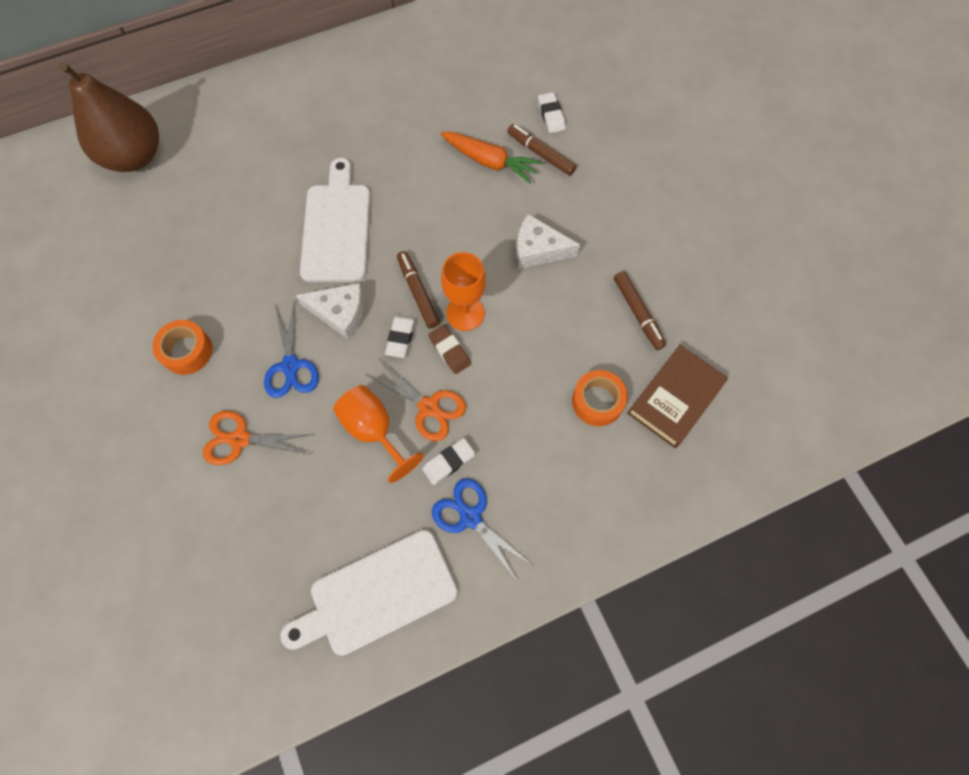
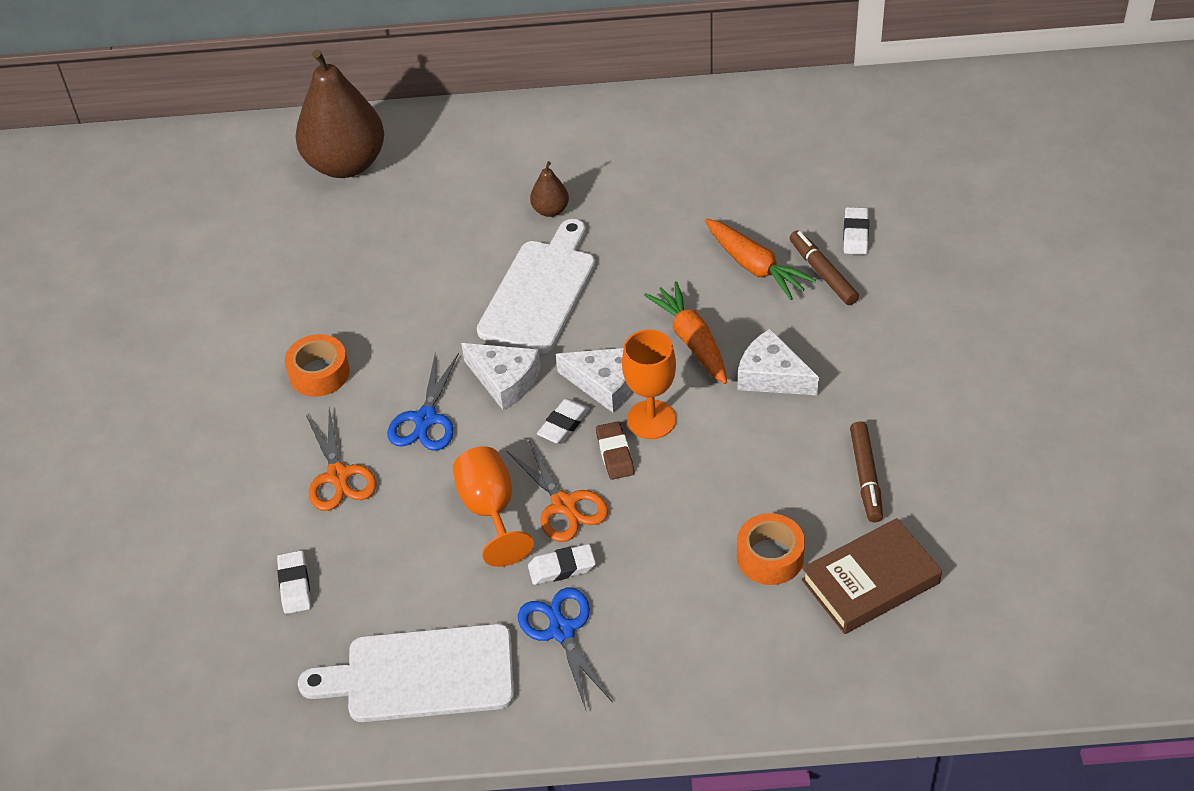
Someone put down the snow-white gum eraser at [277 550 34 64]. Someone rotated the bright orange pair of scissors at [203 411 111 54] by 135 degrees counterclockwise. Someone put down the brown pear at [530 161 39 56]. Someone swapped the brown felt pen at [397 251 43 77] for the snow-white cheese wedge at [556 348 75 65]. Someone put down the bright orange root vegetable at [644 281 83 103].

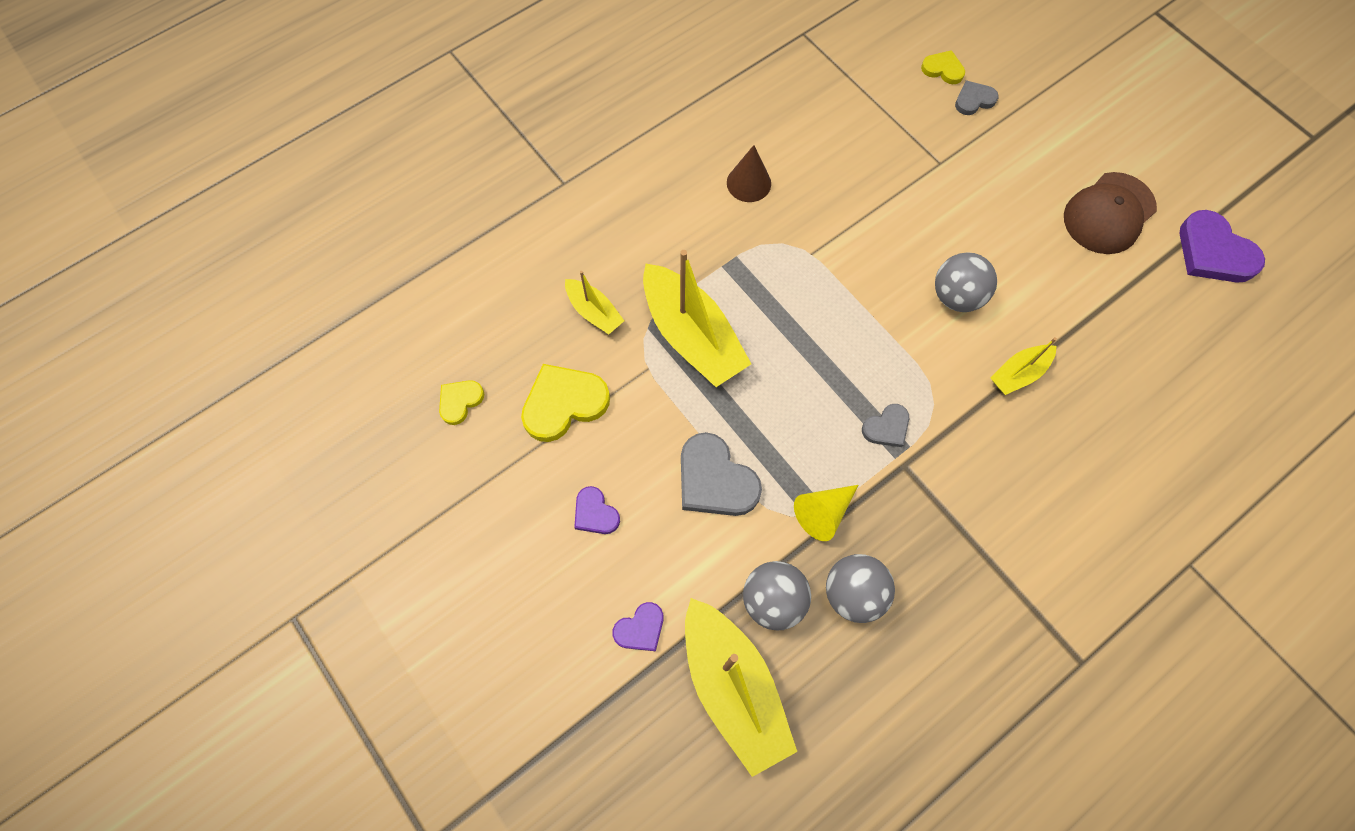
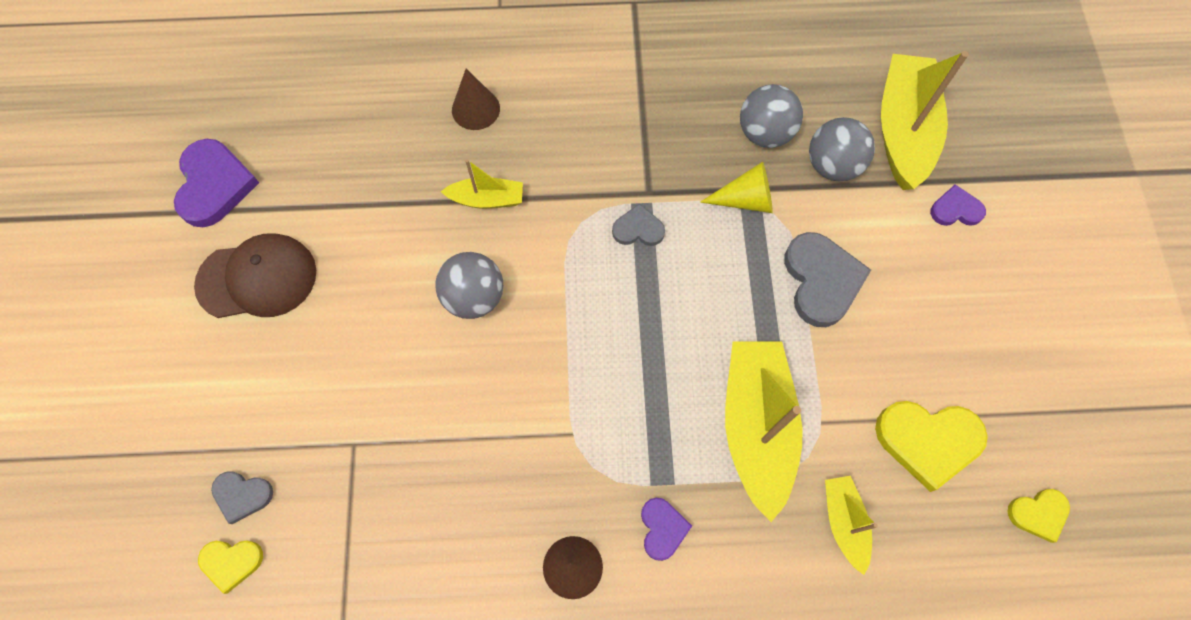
Someone rotated the yellow love heart at [921 50 44 34] by 60 degrees counterclockwise. Someone put down the brown cone shape at [452 69 48 61]. Someone carried the purple love heart from [574 486 46 48] to [641 498 51 63].

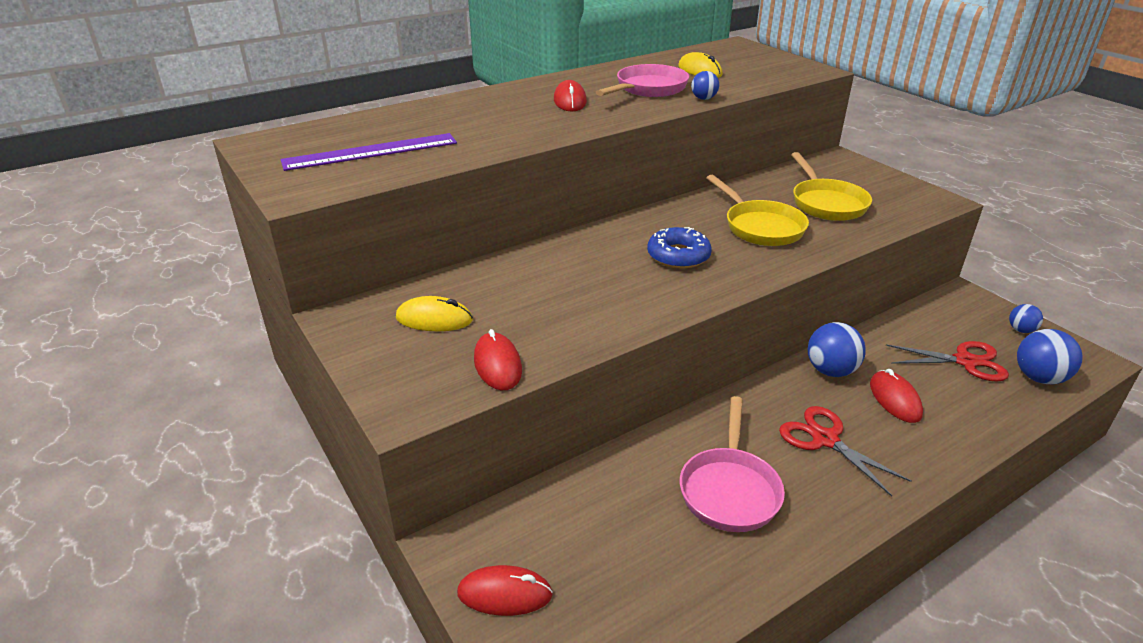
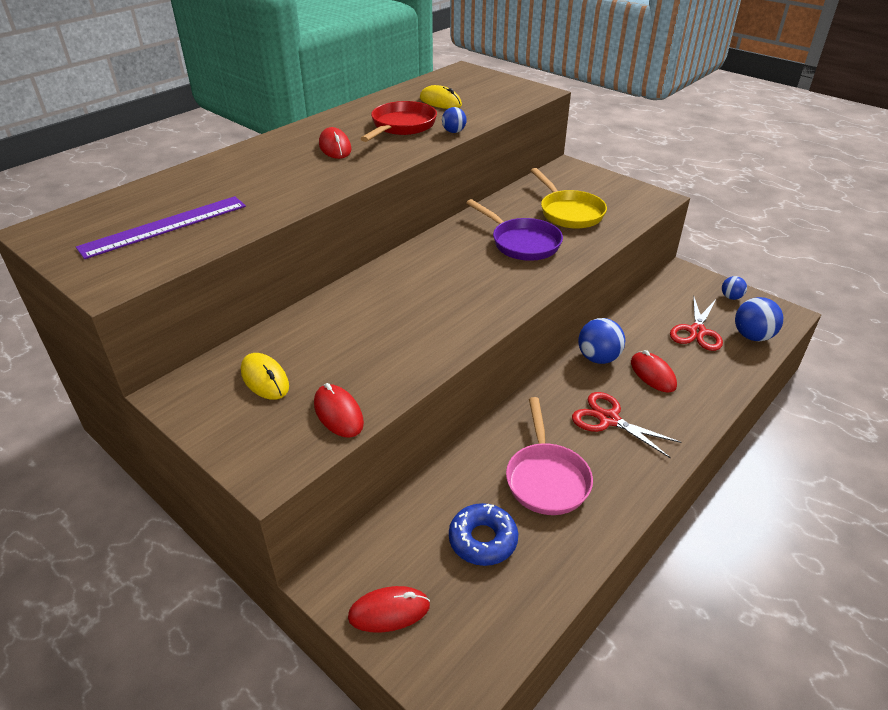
Someone rotated the yellow computer mouse at [396 296 77 35] by 60 degrees clockwise. Someone repainted the rose-pink frying pan at [596 64 93 33], which became the crimson frying pan at [360 101 77 41]. Someone carried the royal blue glazed donut from [647 227 65 42] to [449 503 69 63]. Someone repainted the yellow frying pan at [706 175 103 71], which became the purple frying pan at [466 199 97 62]. Someone rotated the crimson pair of scissors at [886 341 123 41] by 120 degrees clockwise.

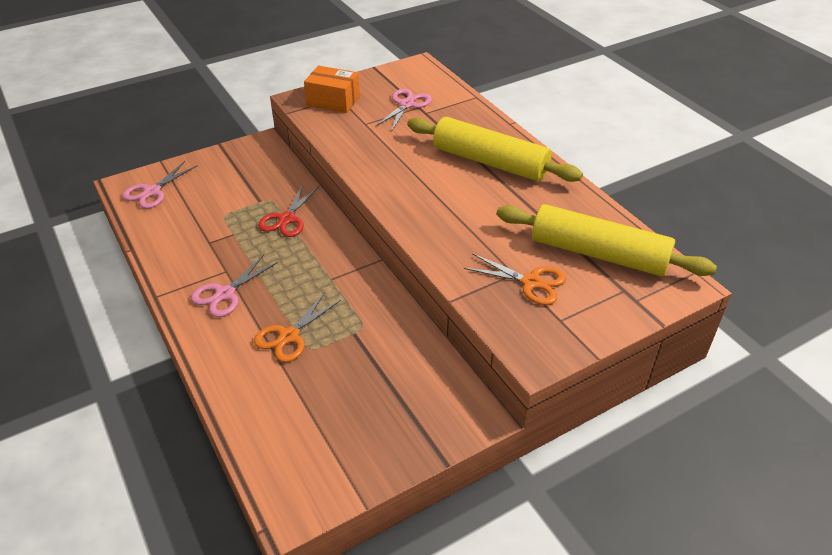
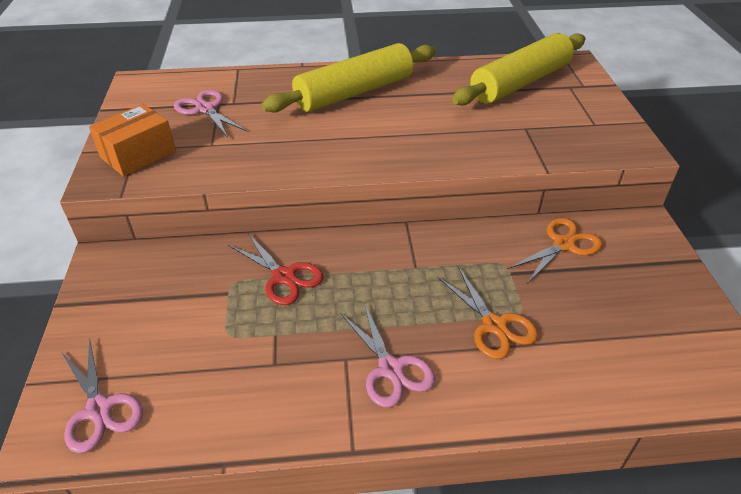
Someone carried the bright orange pair of scissors from [464 253 103 52] to [507 218 95 65].

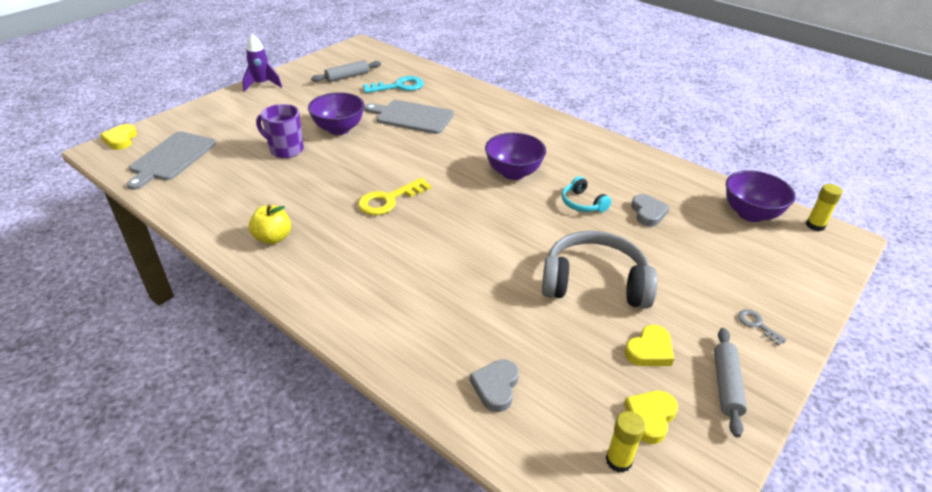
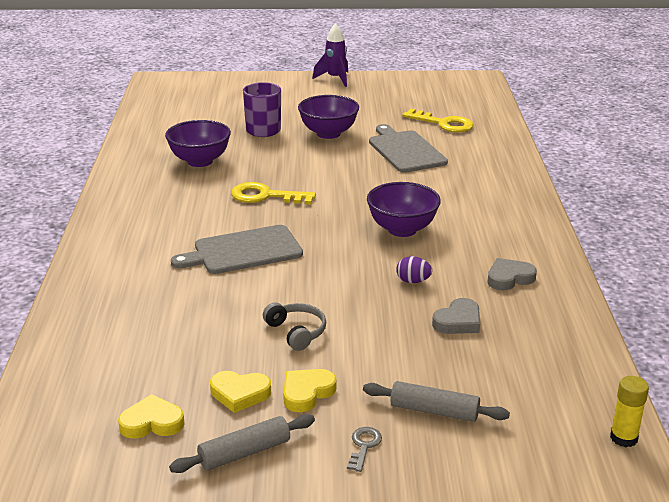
Someone carried the purple deep dish from [726 170 70 52] to [165 120 66 47]. Someone carried the ash-grey chopping board from [127 131 89 59] to [171 225 132 49]. Someone scaled the ash-grey over-ear headphones at [542 231 115 78] by 0.50. Someone carried the yellow love heart from [100 124 37 26] to [283 369 54 43]. Someone carried the ash-grey pastry roller from [311 60 70 22] to [363 381 147 41]. Someone swapped the aqua over-ear headphones at [562 176 49 36] for the purple egg shape at [396 256 36 27]. Someone repainted the aqua key at [363 76 61 17], which became the yellow key at [403 109 71 24]. Someone carried the ash-grey love heart from [470 359 49 53] to [487 258 50 33]. Someone took away the yellow apple at [249 205 42 39]. Someone took away the yellow glue at [606 411 39 62].

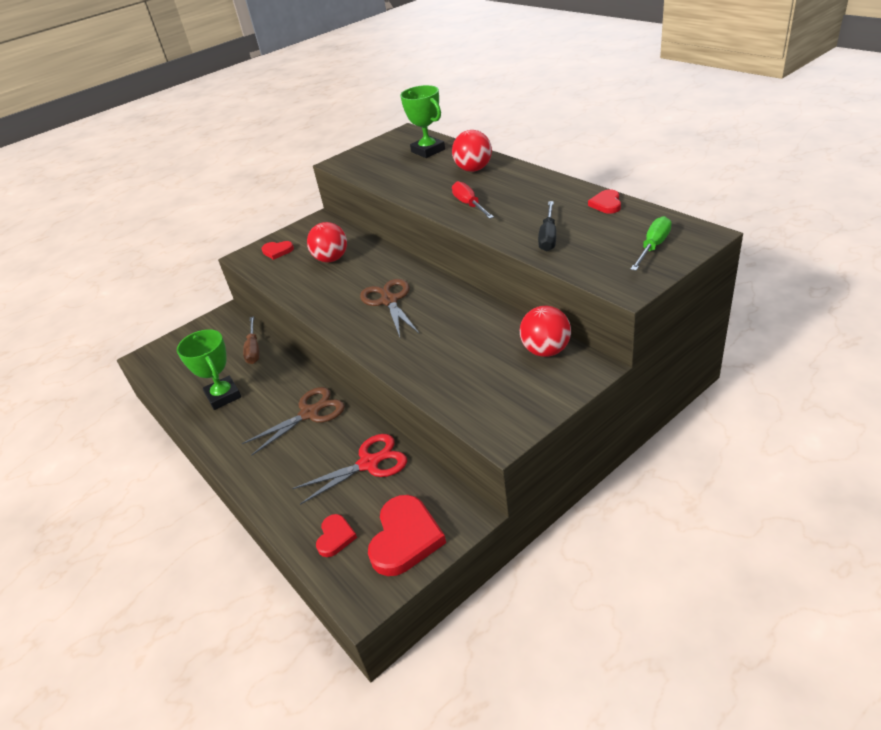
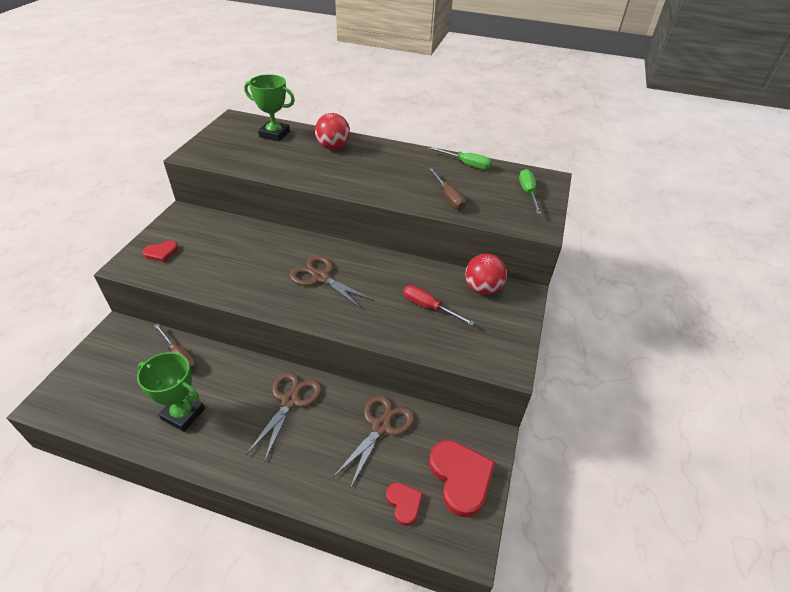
Someone repainted the crimson pair of scissors at [292 434 115 71], which became the brown pair of scissors at [333 395 82 94]. Someone carried the crimson screwdriver from [452 181 42 38] to [403 285 72 41]. Someone swapped the crimson love heart at [588 189 33 25] for the leaf-green screwdriver at [428 146 64 24]. Someone repainted the black screwdriver at [538 201 18 50], which became the brown screwdriver at [428 168 38 42]. Someone took away the crimson play ball at [307 222 40 40].

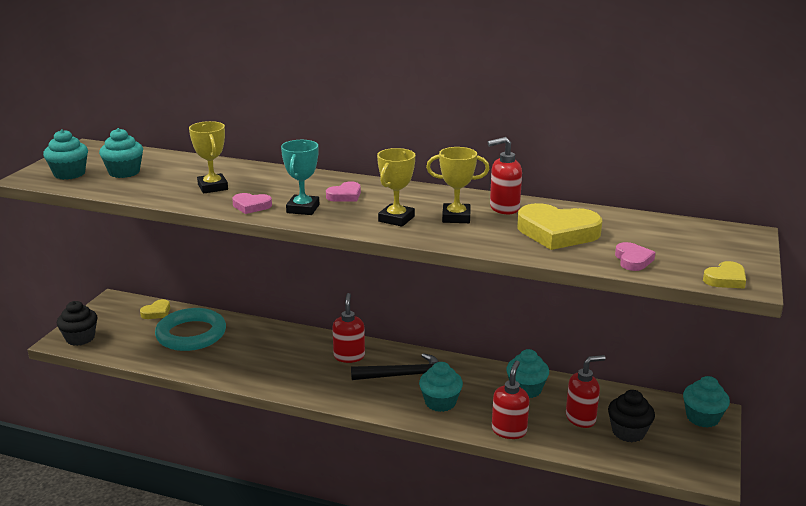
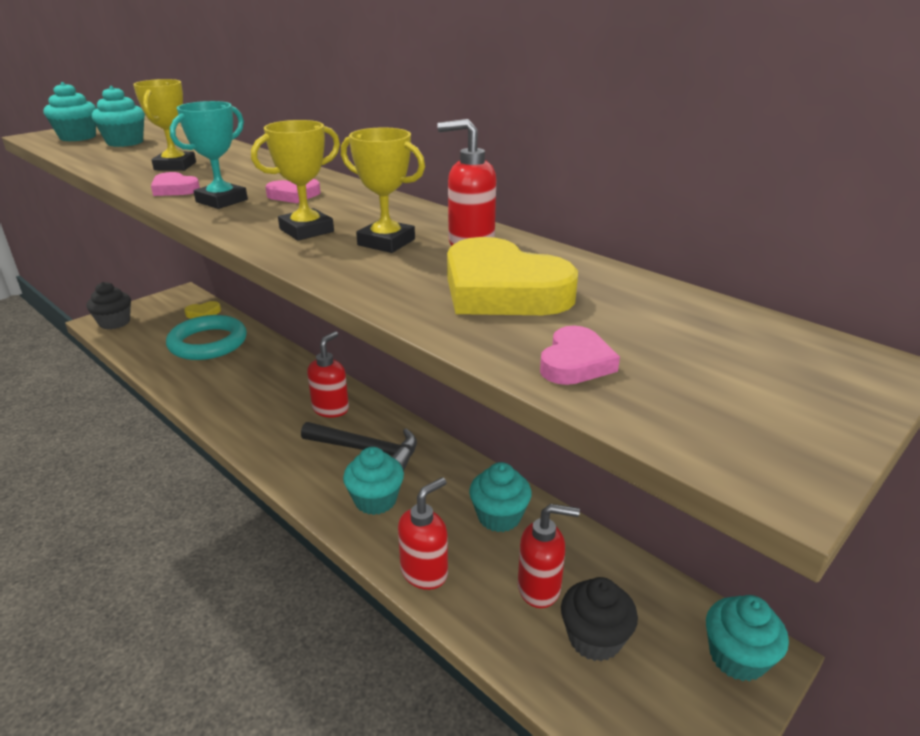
Someone took away the yellow love heart at [703 261 43 28].

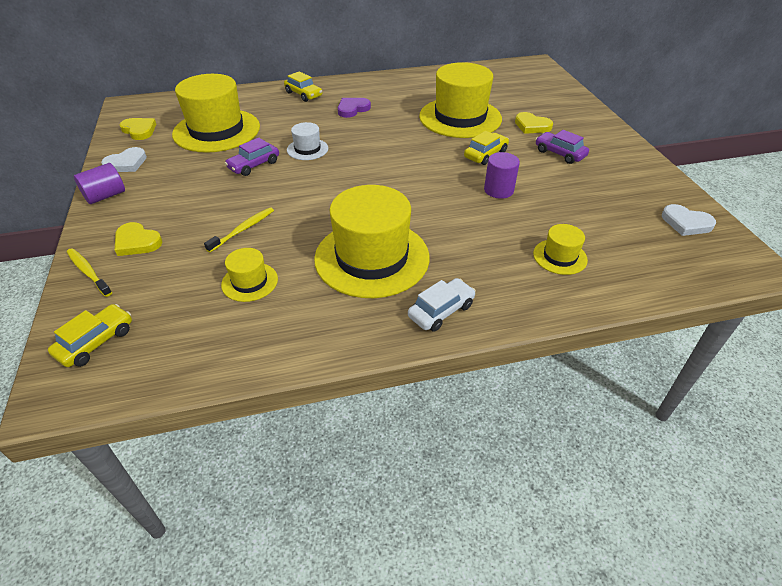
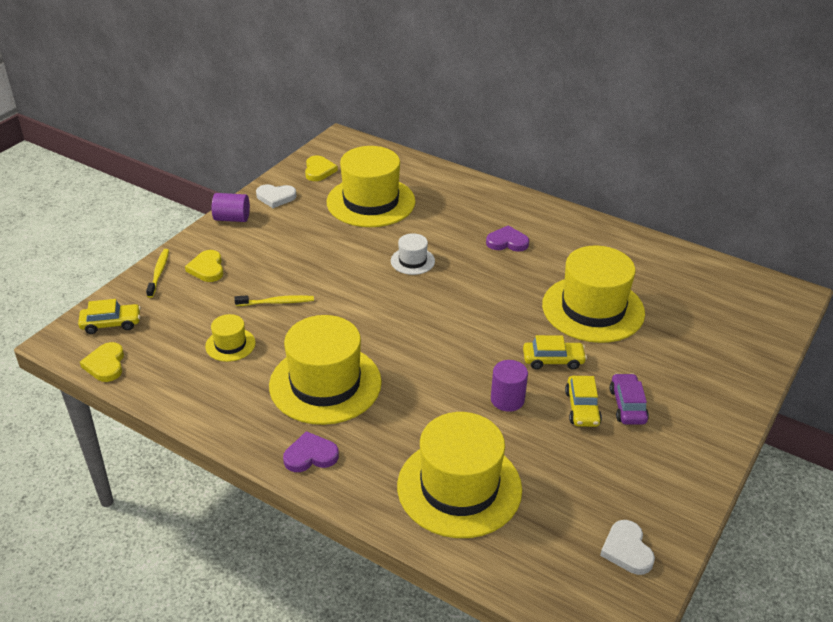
Someone carried the yellow love heart from [515 112 38 22] to [80 342 44 40]. Someone swapped the snow-white automobile at [408 278 68 54] for the purple love heart at [283 431 56 41]. Someone scaled the yellow top hat at [533 224 55 51] by 2.16. Someone carried the yellow automobile from [284 71 38 31] to [565 376 37 51]. Someone took away the purple automobile at [225 137 54 39].

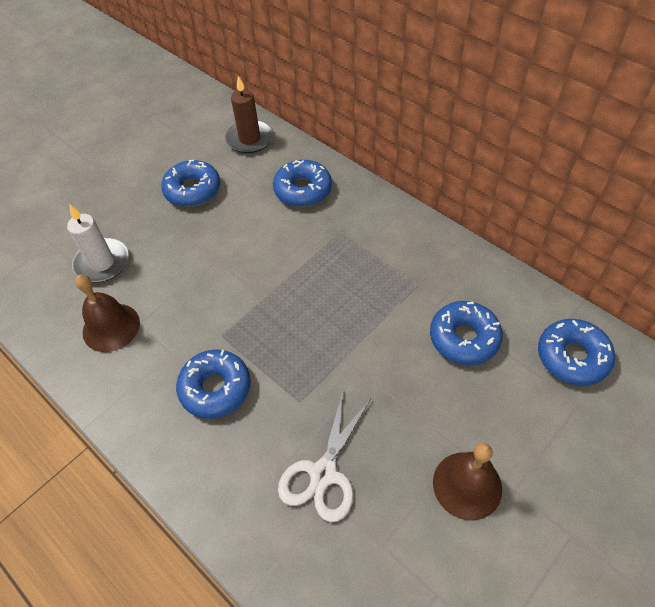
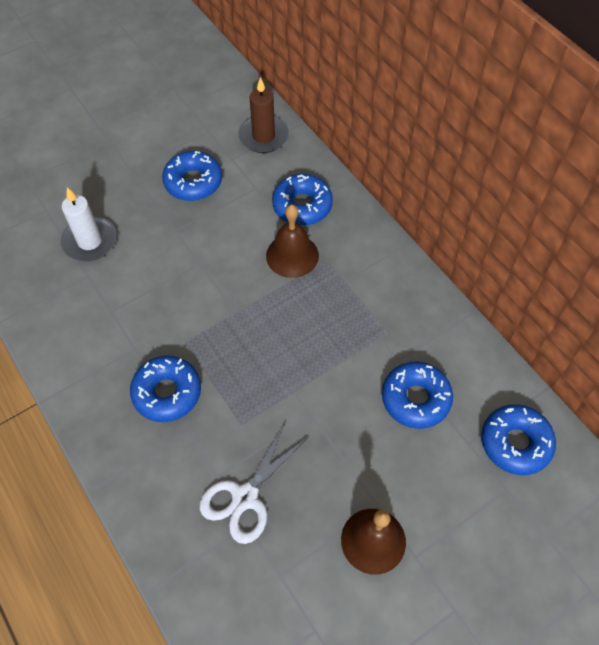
Someone carried the brown hand bell from [75 274 65 78] to [266 204 53 74].

